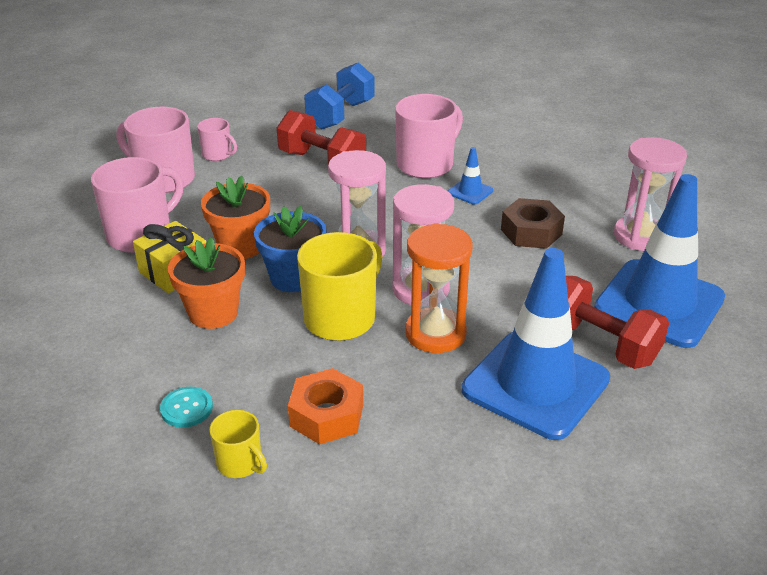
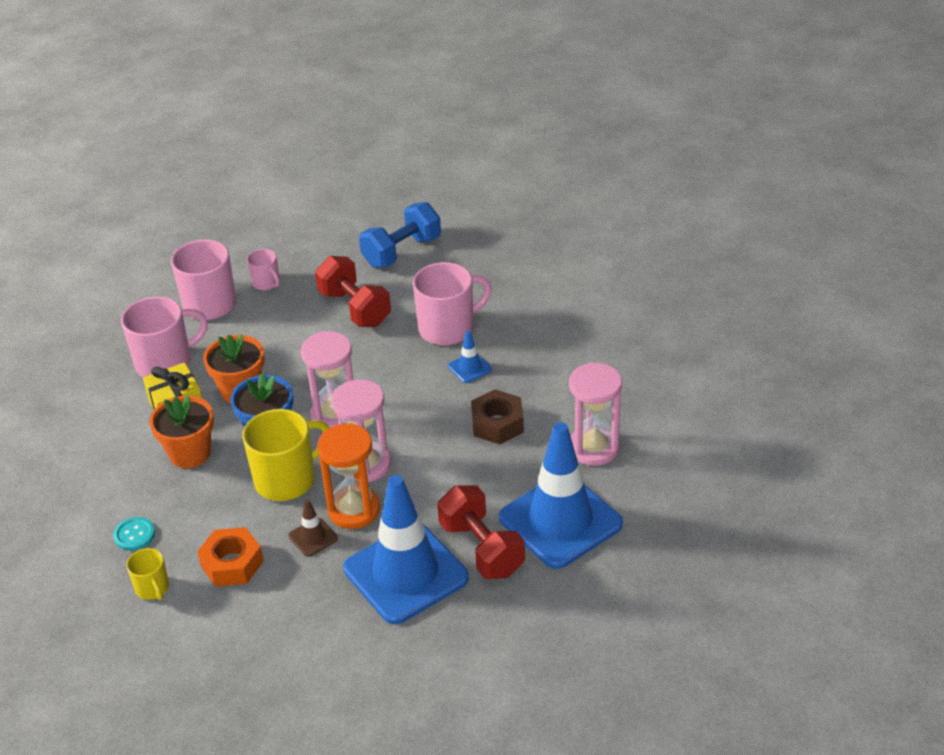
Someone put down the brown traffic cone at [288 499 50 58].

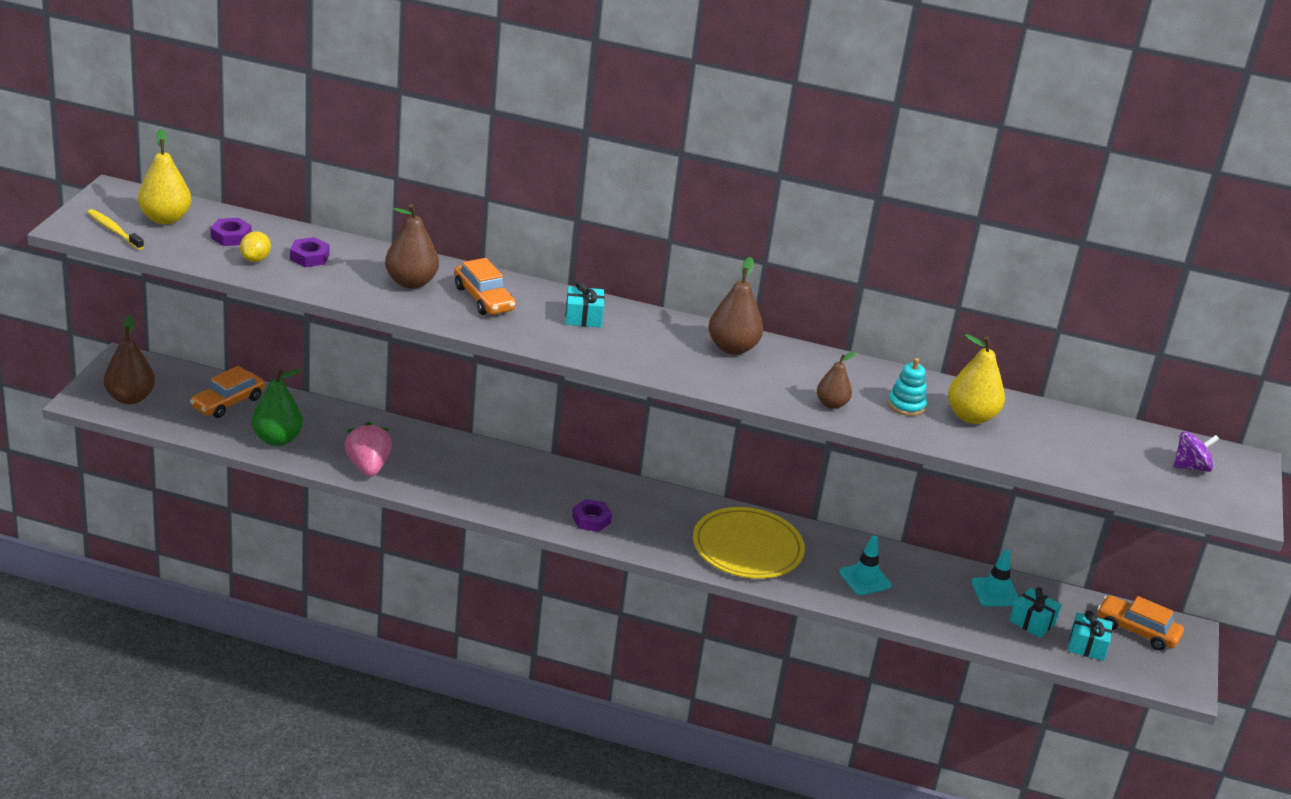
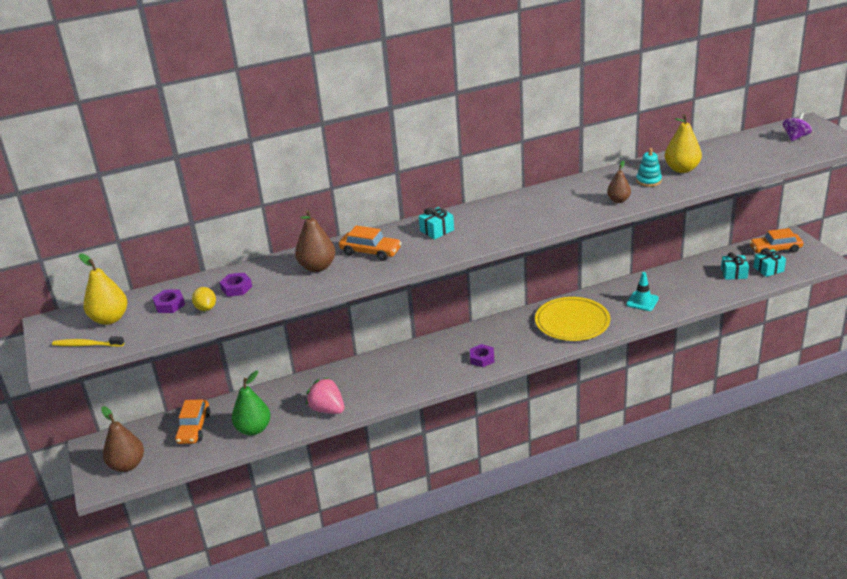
Someone took away the brown pear at [709 257 54 98]. Someone took away the aqua traffic cone at [971 549 48 57].

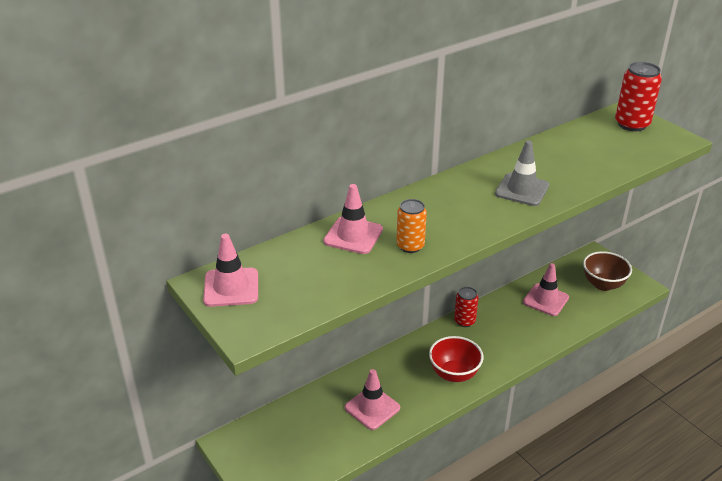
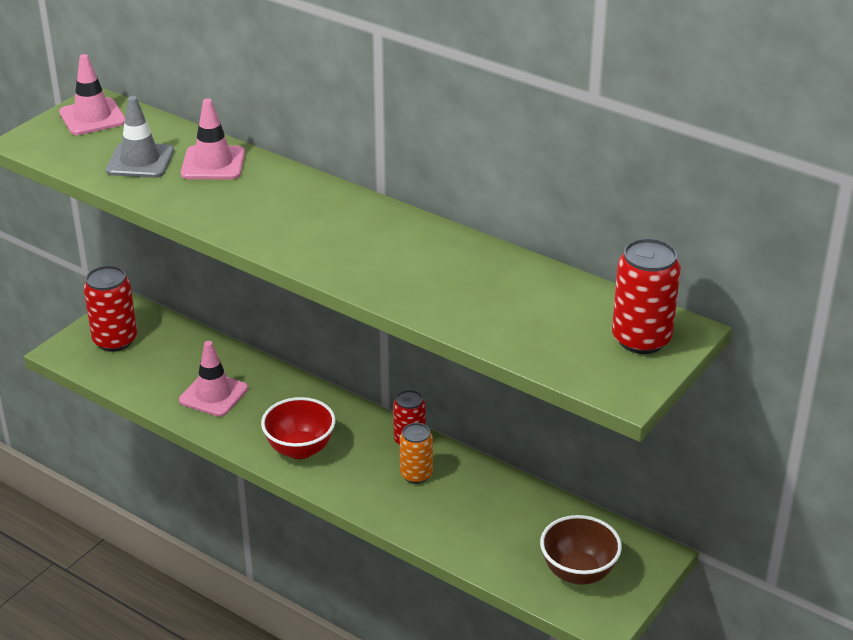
Someone put down the crimson soda can at [83 265 54 86]. Someone carried the ash-grey traffic cone from [495 140 54 66] to [106 96 68 82]. Someone carried the bright orange soda can from [396 199 31 54] to [400 423 33 61]. Someone took away the rose-pink traffic cone at [523 263 46 53].

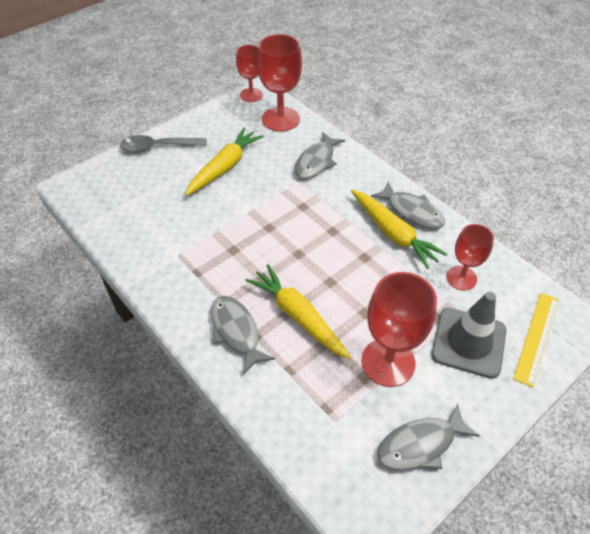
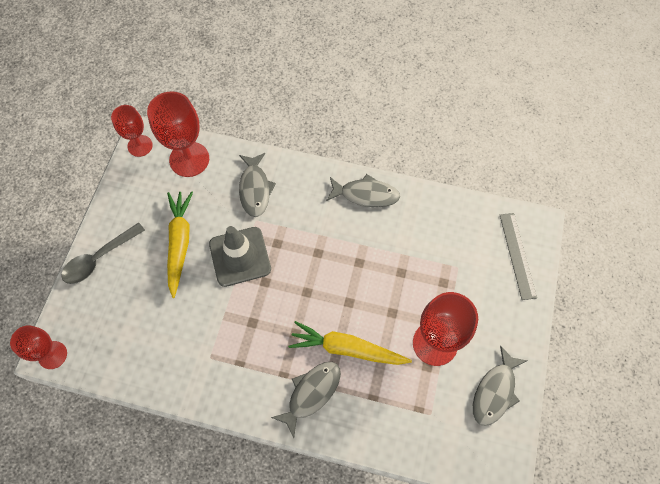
Someone carried the crimson wine glass from [446 224 48 66] to [10 325 57 44]. Someone carried the ash-grey traffic cone from [431 292 75 87] to [209 226 62 61]. Someone rotated the ash-grey fish at [211 296 64 79] by 105 degrees clockwise. Someone repainted the yellow straightedge at [513 293 46 94], which became the ash-grey straightedge at [500 213 37 87]. Someone took away the yellow root vegetable at [351 190 96 79].

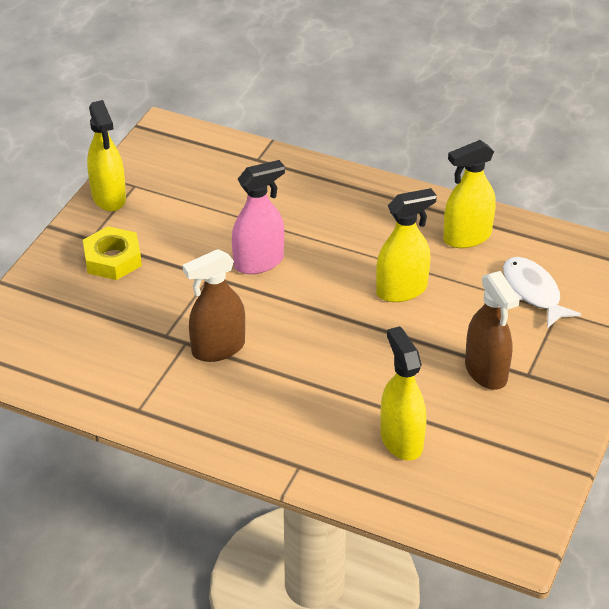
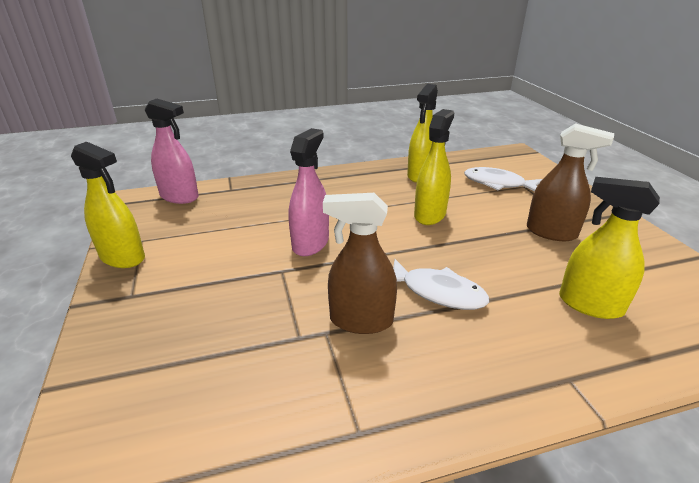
Someone put down the rose-pink sprayer at [145 98 54 106]. Someone rotated the brown sprayer at [183 249 62 113] by 75 degrees clockwise. Someone put down the snow-white fish at [393 259 96 51]. Someone took away the yellow hex nut at [83 226 59 54].

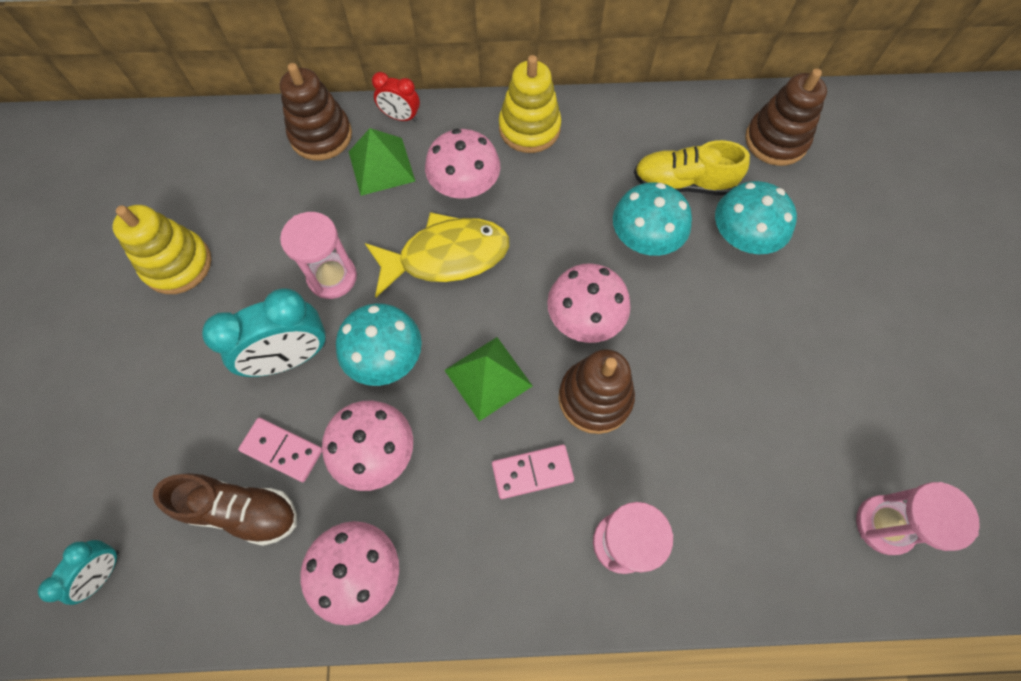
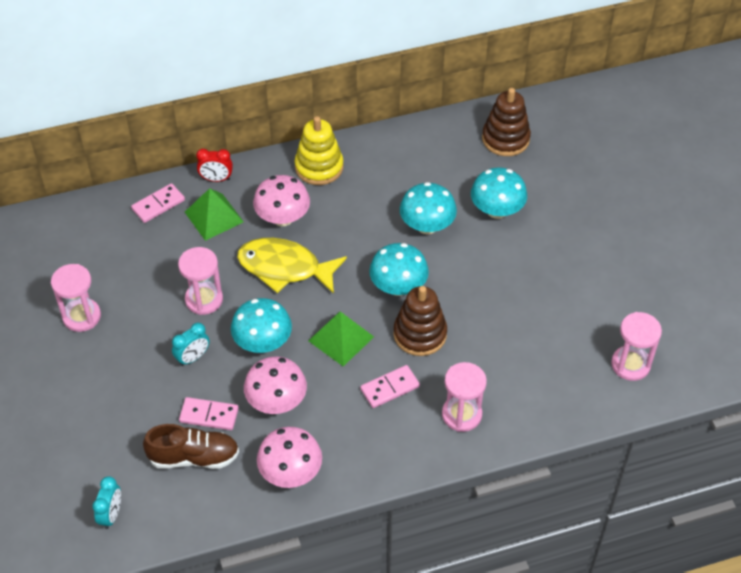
Someone swapped the yellow stacking rings at [113 205 98 89] for the rose-pink sand timer at [51 264 50 68]. Someone swapped the brown stacking rings at [280 63 72 97] for the rose-pink domino tile at [131 183 54 40]. Someone scaled the aqua alarm clock at [202 288 124 89] by 0.55. Someone rotated the yellow fish at [365 212 144 85] by 135 degrees counterclockwise. Someone repainted the rose-pink fungus at [547 263 84 80], which became the aqua fungus at [369 243 60 53]. Someone took away the yellow shoe at [634 140 116 55].

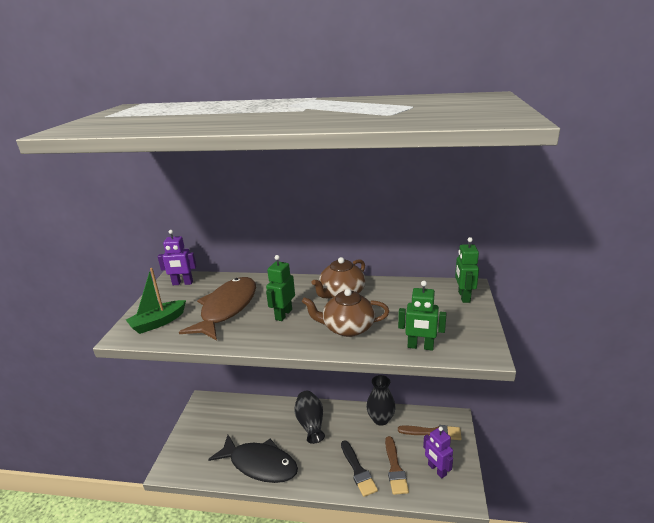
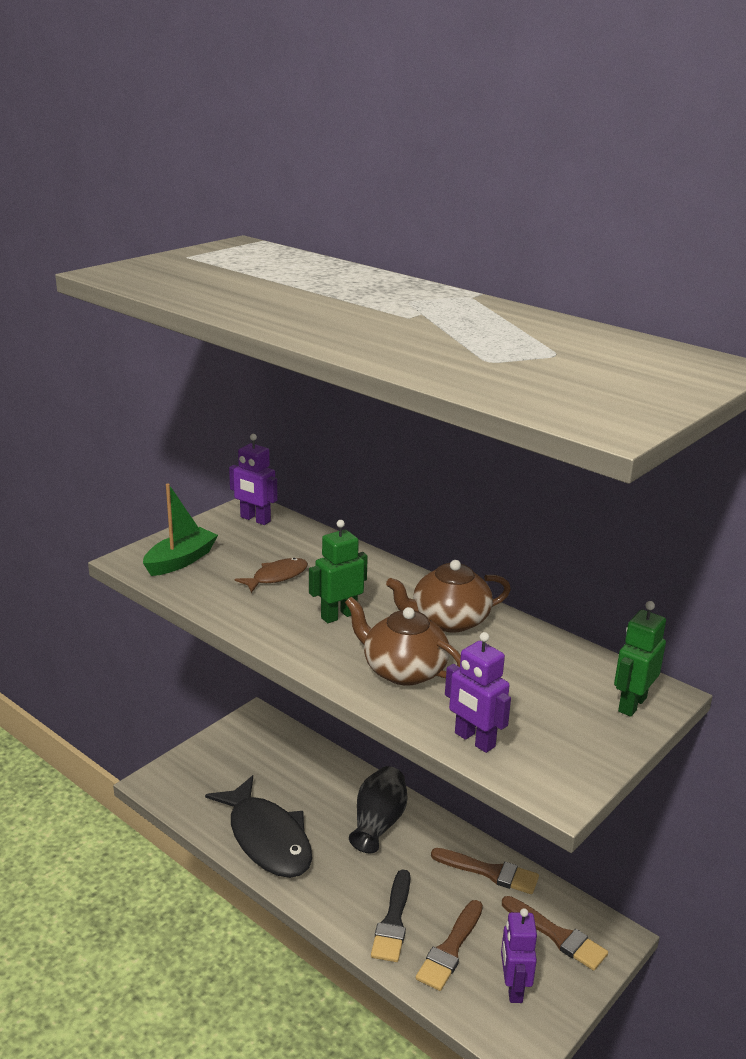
Someone rotated the leaf-green sailboat at [126 268 60 66] by 135 degrees clockwise. Someone scaled the brown fish at [179 277 77 63] by 0.48. Someone swapped the black tall vase at [366 375 30 51] for the brown paint brush at [431 848 108 46]. Someone repainted the leaf-green robot at [398 281 48 70], which became the purple robot at [445 632 66 121].

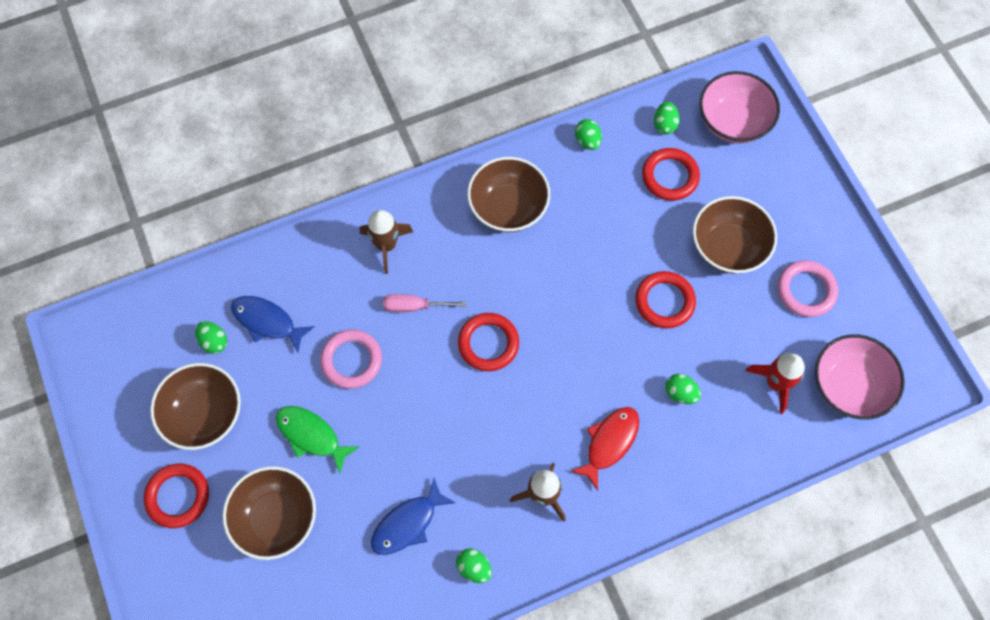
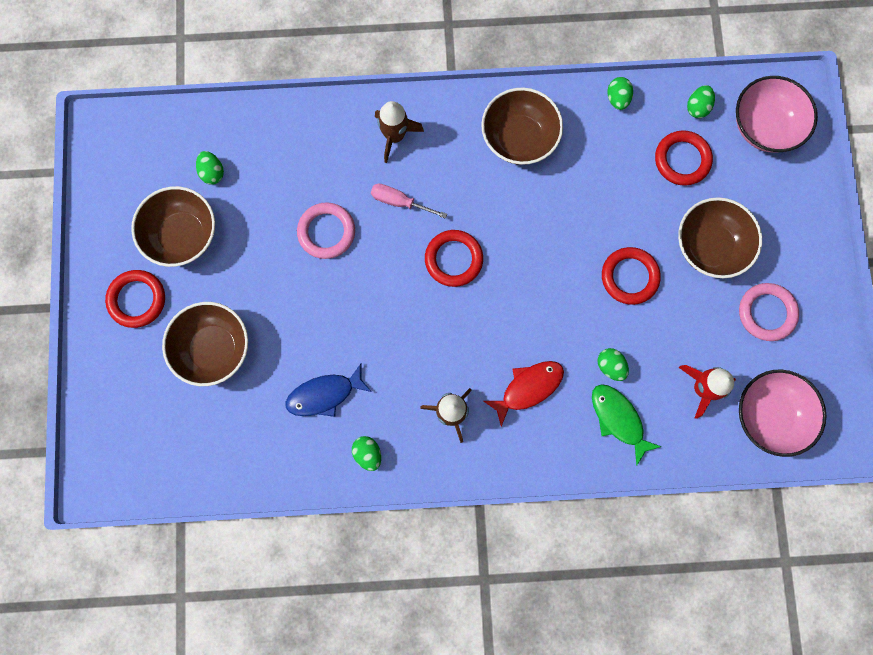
Someone carried the leaf-green fish from [276 406 84 68] to [592 384 69 82]. Someone took away the royal blue fish at [231 296 84 57].

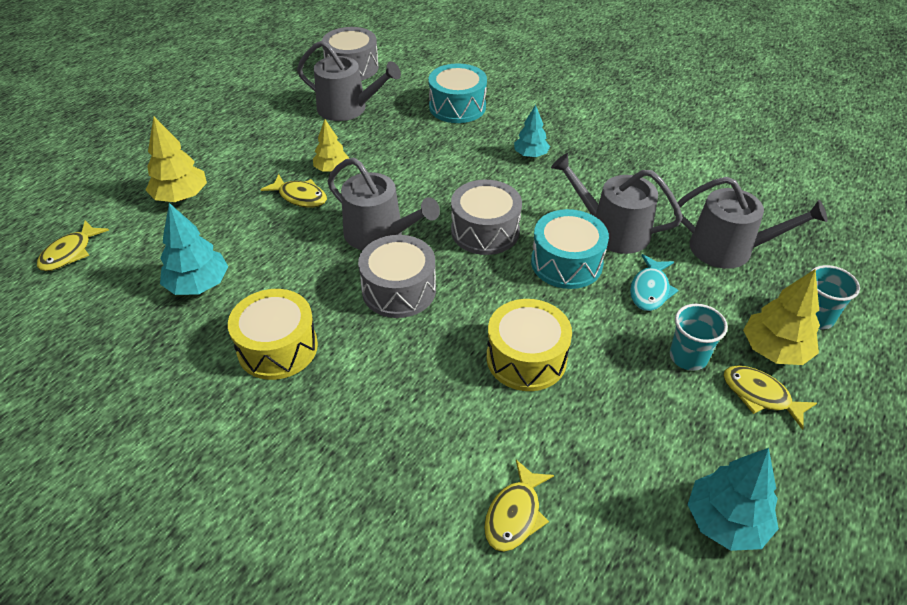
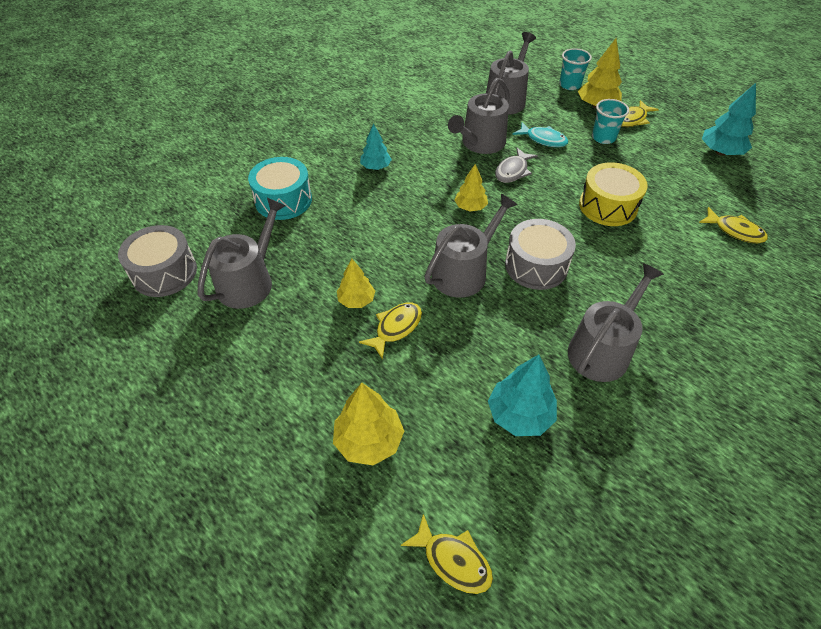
Someone swapped the ash-grey snare drum at [451 180 71 75] for the yellow tree at [454 164 34 47]. Someone swapped the aqua snare drum at [531 209 78 80] for the ash-grey fish at [495 148 43 35]. Someone swapped the yellow snare drum at [228 289 90 91] for the ash-grey watering pot at [568 263 96 119].

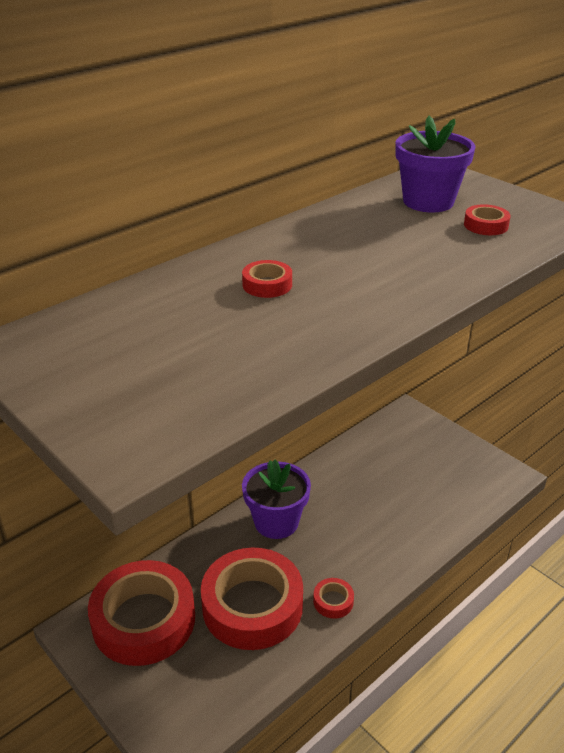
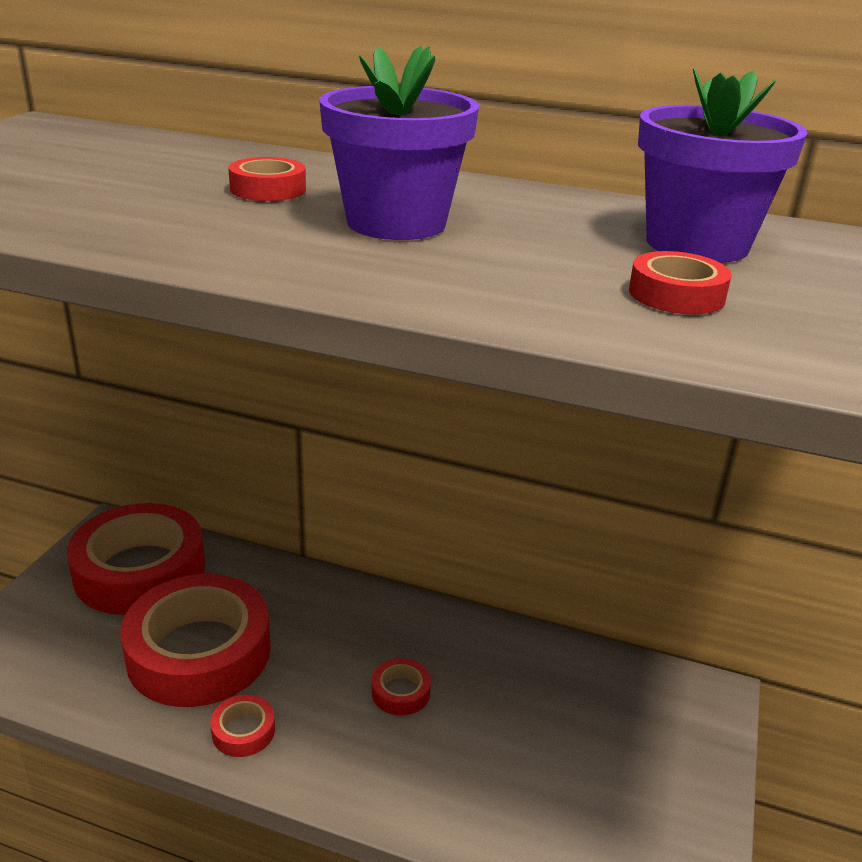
Someone carried the purple plant pot from [242 460 69 79] to [319 45 160 195]. Someone put down the crimson roll of tape at [372 658 59 58].

